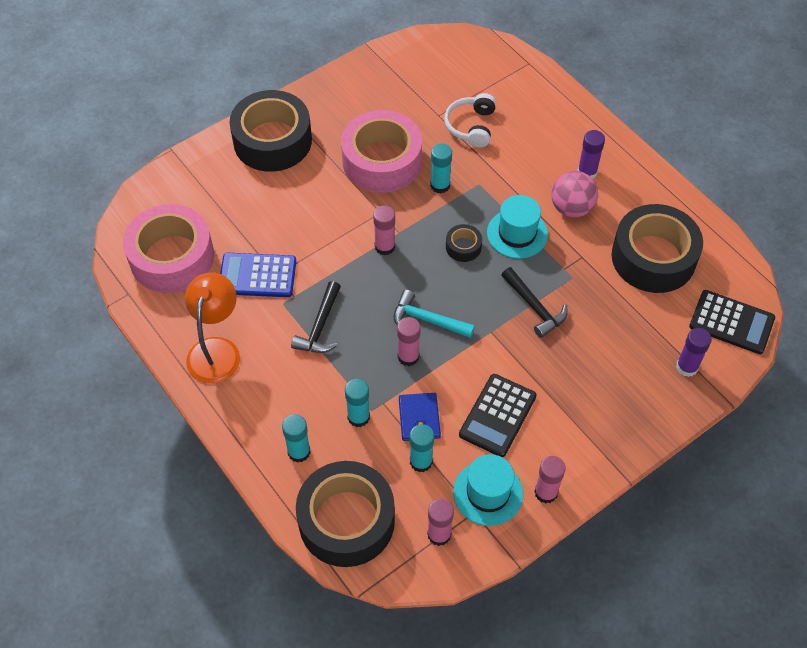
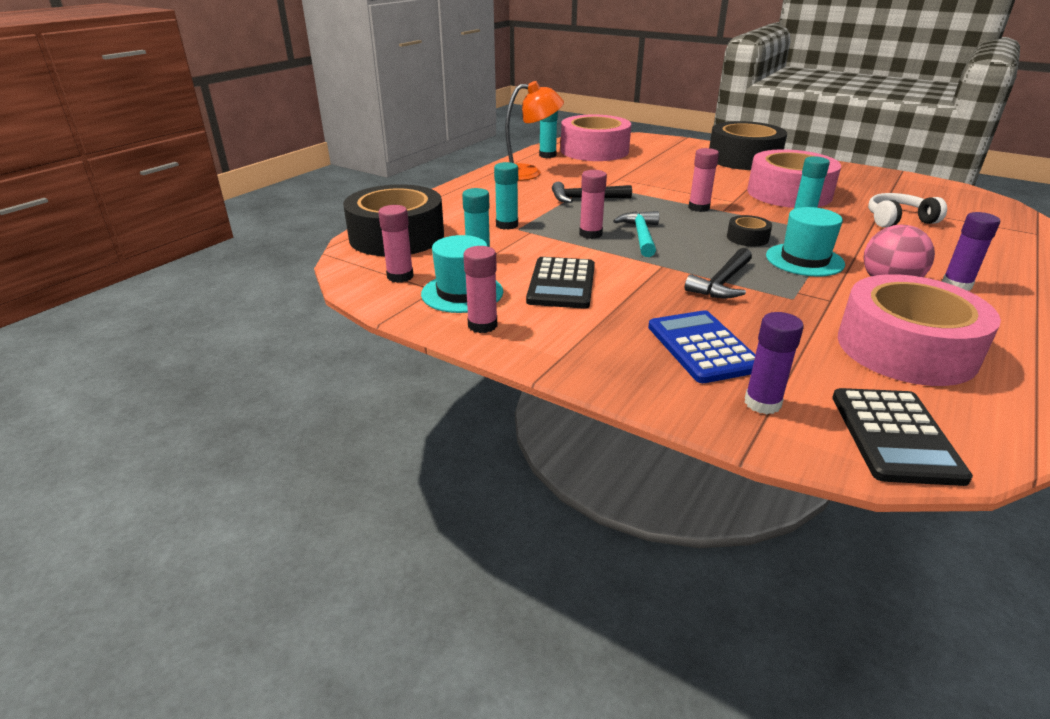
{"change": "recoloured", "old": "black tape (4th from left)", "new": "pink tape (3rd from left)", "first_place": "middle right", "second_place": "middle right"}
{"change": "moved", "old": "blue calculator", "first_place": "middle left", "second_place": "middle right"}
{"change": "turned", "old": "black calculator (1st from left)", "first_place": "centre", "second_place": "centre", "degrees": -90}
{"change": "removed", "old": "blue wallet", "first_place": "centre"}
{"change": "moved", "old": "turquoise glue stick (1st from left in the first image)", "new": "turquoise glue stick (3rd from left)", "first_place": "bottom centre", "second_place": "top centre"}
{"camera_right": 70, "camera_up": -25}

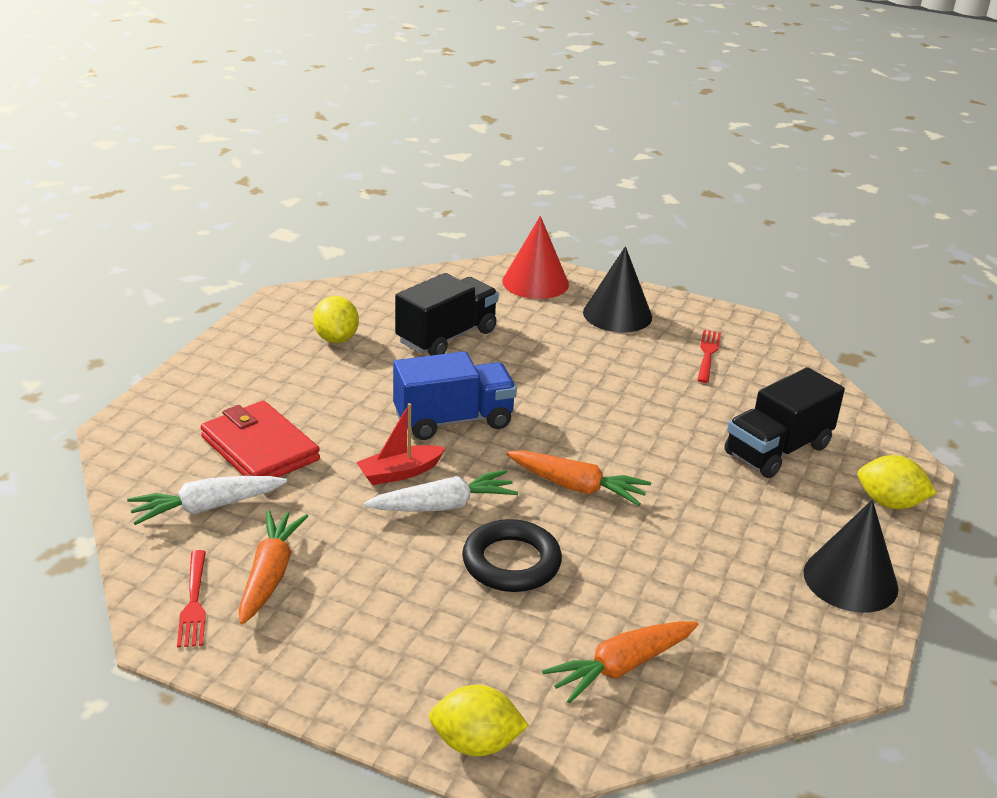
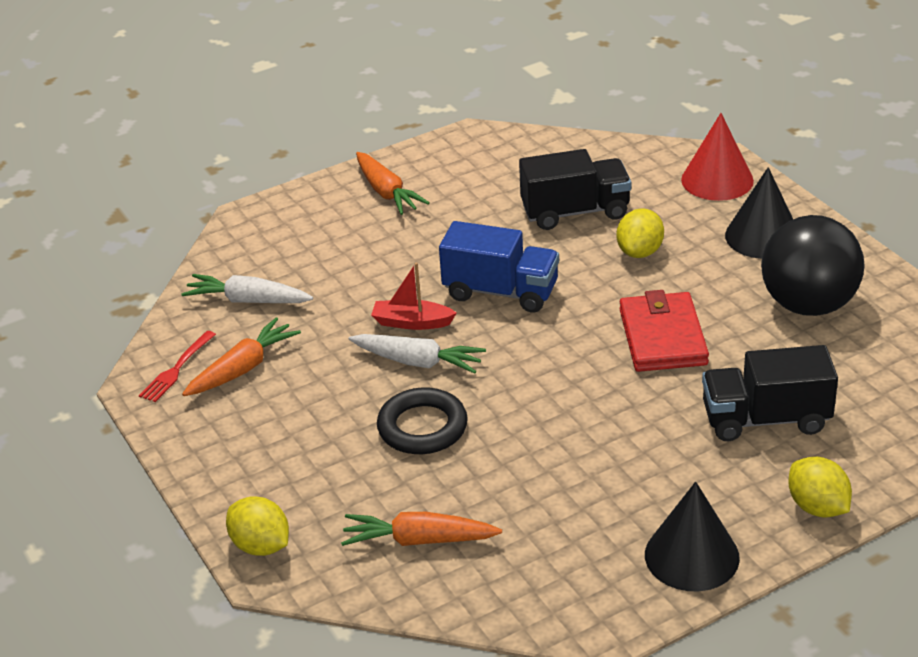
{"change": "moved", "old": "yellow lemon (1st from left in the first image)", "new": "yellow lemon (2nd from left)", "first_place": "centre", "second_place": "middle right"}
{"change": "replaced", "old": "red fork (2nd from left)", "new": "black ball", "first_place": "middle right", "second_place": "middle right"}
{"change": "moved", "old": "red wallet", "first_place": "middle left", "second_place": "middle right"}
{"change": "moved", "old": "orange carrot (2nd from left)", "first_place": "centre", "second_place": "top centre"}
{"camera_right": 40, "camera_up": 5}

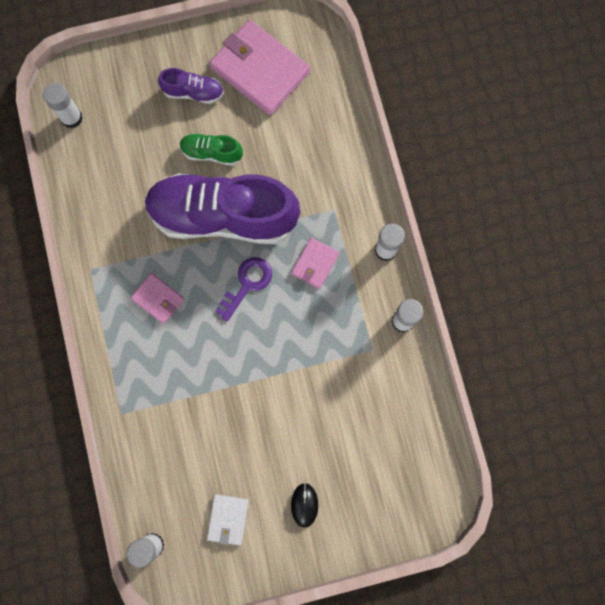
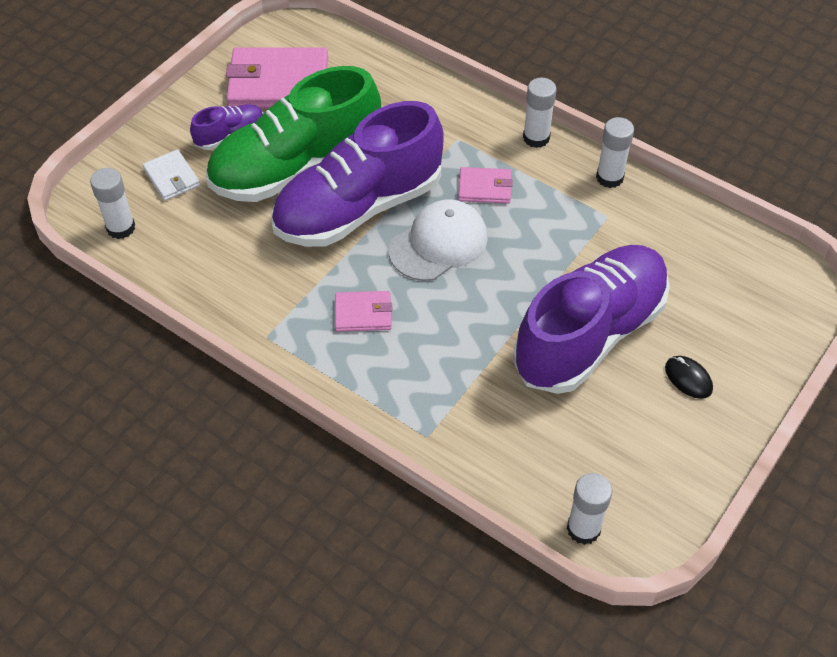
{"change": "resized", "old": "green shoe", "first_place": "top centre", "second_place": "top centre", "factor": 2.33}
{"change": "turned", "old": "pink wallet (3rd from left)", "first_place": "centre", "second_place": "top centre", "degrees": -75}
{"change": "replaced", "old": "purple key", "new": "white cap", "first_place": "centre", "second_place": "centre"}
{"change": "moved", "old": "white wallet", "first_place": "bottom centre", "second_place": "top left"}
{"change": "added", "new": "purple shoe (3rd from left)", "second_place": "middle right"}
{"camera_right": -40, "camera_up": -25}

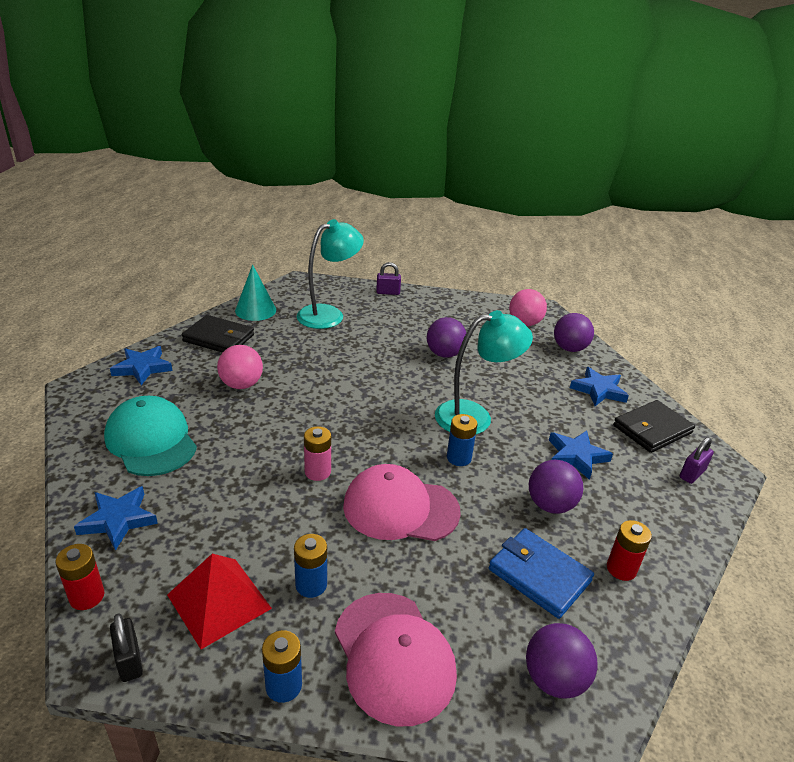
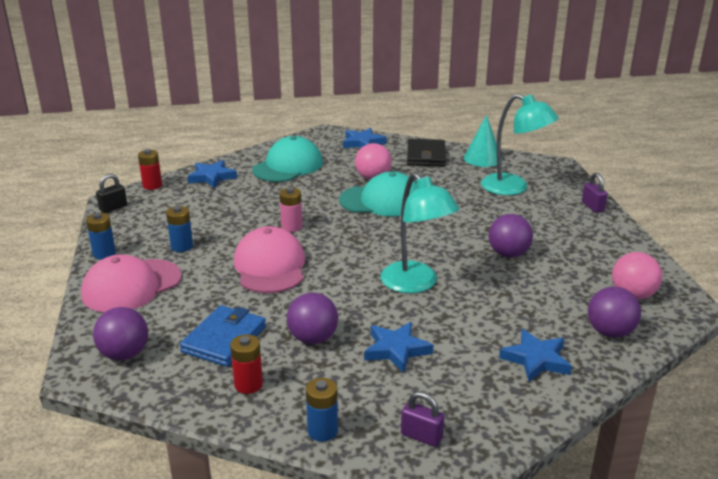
{"change": "removed", "old": "black wallet (2nd from left)", "first_place": "middle right"}
{"change": "moved", "old": "blue battery (3rd from left)", "first_place": "centre", "second_place": "bottom centre"}
{"change": "removed", "old": "red pyramid", "first_place": "bottom left"}
{"change": "added", "new": "turquoise cap (2nd from left)", "second_place": "centre"}
{"camera_right": 75, "camera_up": -5}

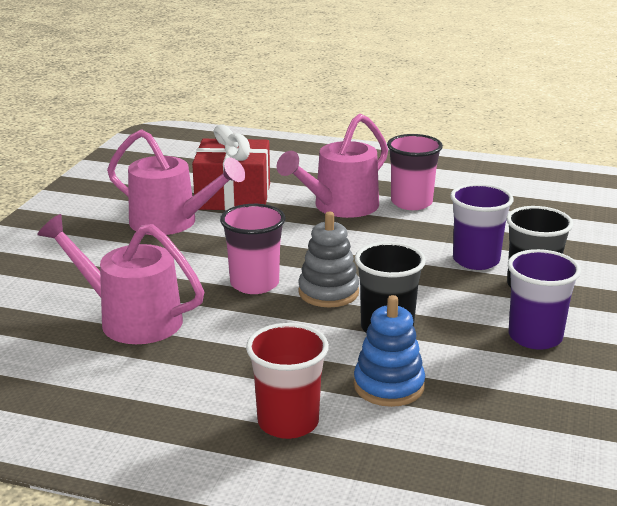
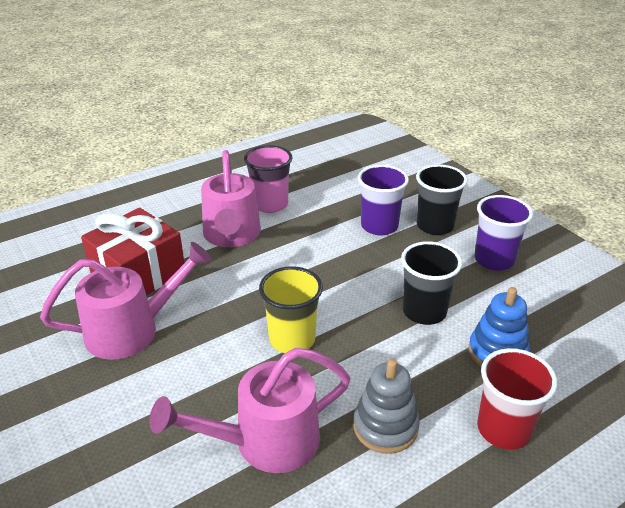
{"change": "recoloured", "old": "pink cup (1st from left)", "new": "yellow cup", "first_place": "centre", "second_place": "centre"}
{"change": "moved", "old": "grey stacking toy", "first_place": "centre", "second_place": "bottom centre"}
{"camera_right": -50, "camera_up": 10}

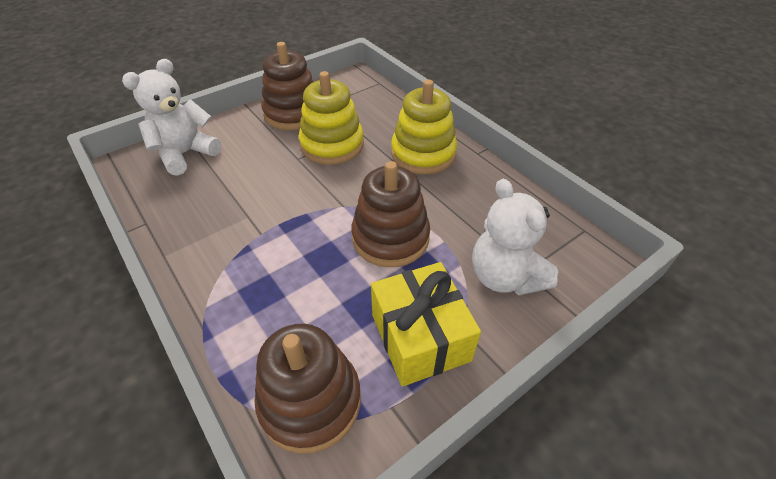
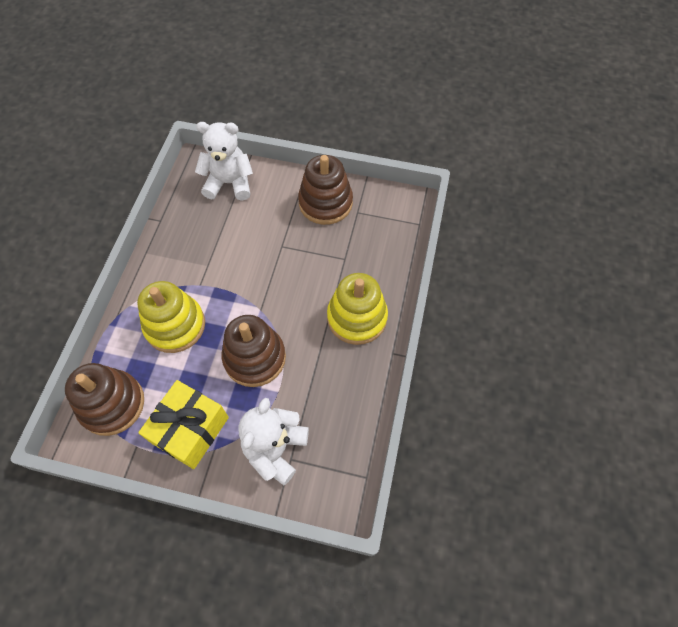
{"change": "moved", "old": "yellow stacking toy (1st from left)", "first_place": "top centre", "second_place": "middle left"}
{"camera_right": 50, "camera_up": 15}

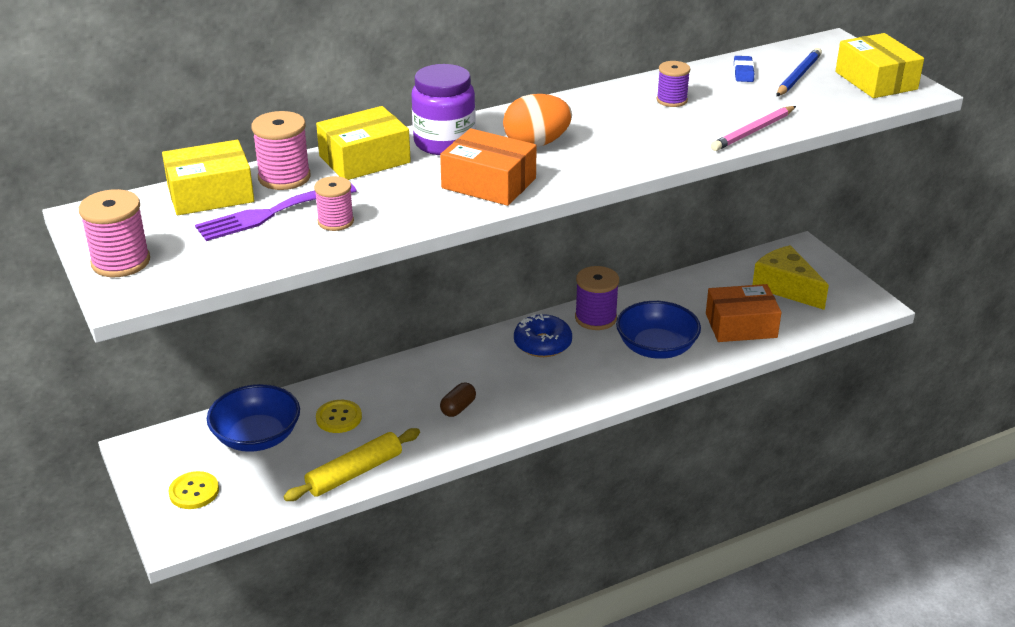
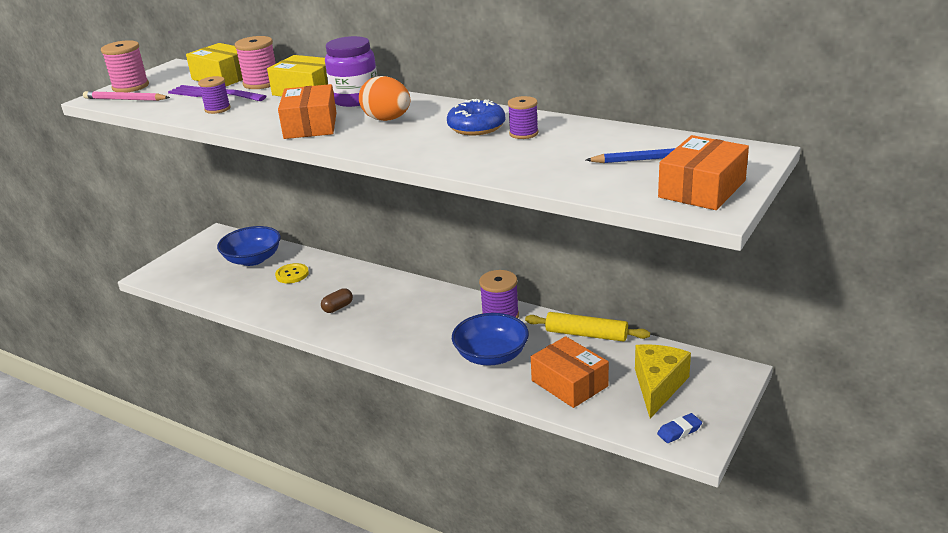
{"change": "recoloured", "old": "yellow box (3rd from left)", "new": "orange box (3rd from left)", "first_place": "top right", "second_place": "top right"}
{"change": "moved", "old": "blue eraser", "first_place": "top right", "second_place": "bottom right"}
{"change": "moved", "old": "pink pencil", "first_place": "top right", "second_place": "top left"}
{"change": "recoloured", "old": "pink spool (3rd from left)", "new": "purple spool (1st from left)", "first_place": "top left", "second_place": "top left"}
{"change": "moved", "old": "blue donut", "first_place": "centre", "second_place": "top centre"}
{"change": "turned", "old": "brown capsule", "first_place": "centre", "second_place": "centre", "degrees": -45}
{"change": "moved", "old": "yellow rolling pin", "first_place": "bottom centre", "second_place": "centre"}
{"change": "removed", "old": "yellow button (1st from left)", "first_place": "bottom left"}
{"camera_right": 60, "camera_up": -5}

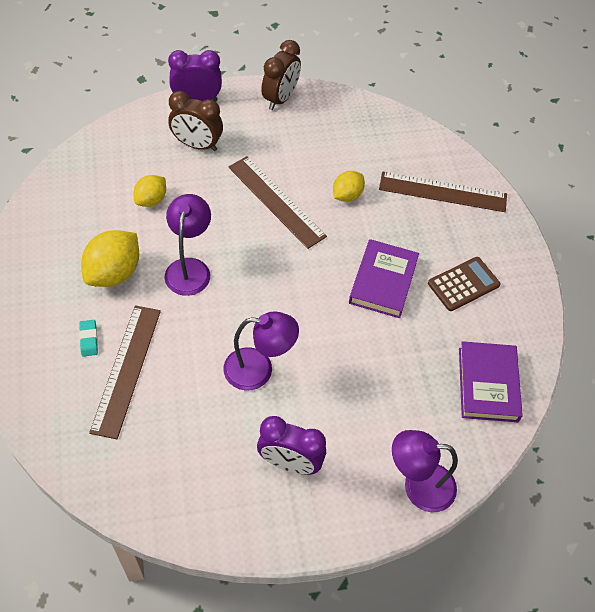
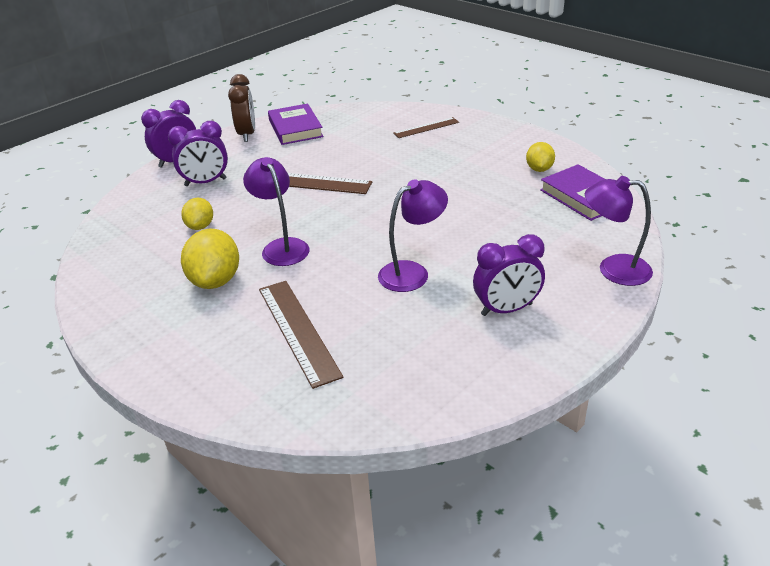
{"change": "recoloured", "old": "brown clock (1st from left)", "new": "purple clock (2nd from left)", "first_place": "top left", "second_place": "top left"}
{"change": "moved", "old": "yellow lemon (3rd from left)", "first_place": "top centre", "second_place": "top right"}
{"change": "resized", "old": "brown ruler (3rd from left)", "first_place": "top right", "second_place": "top centre", "factor": 0.61}
{"change": "moved", "old": "purple book (1st from left)", "first_place": "centre", "second_place": "top centre"}
{"change": "removed", "old": "brown calculator", "first_place": "middle right"}
{"change": "removed", "old": "turquoise eraser", "first_place": "middle left"}
{"change": "turned", "old": "purple lamp (3rd from left)", "first_place": "bottom right", "second_place": "middle right", "degrees": 45}
{"camera_right": -30, "camera_up": -20}

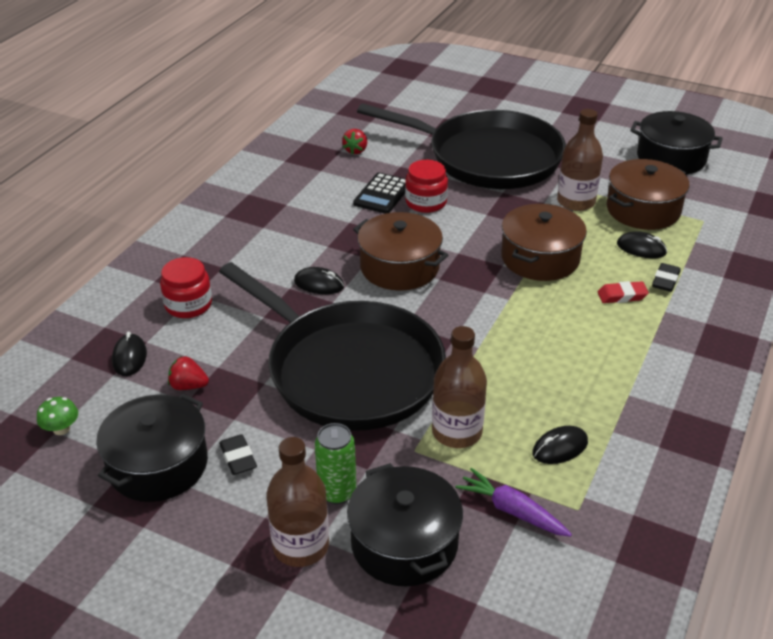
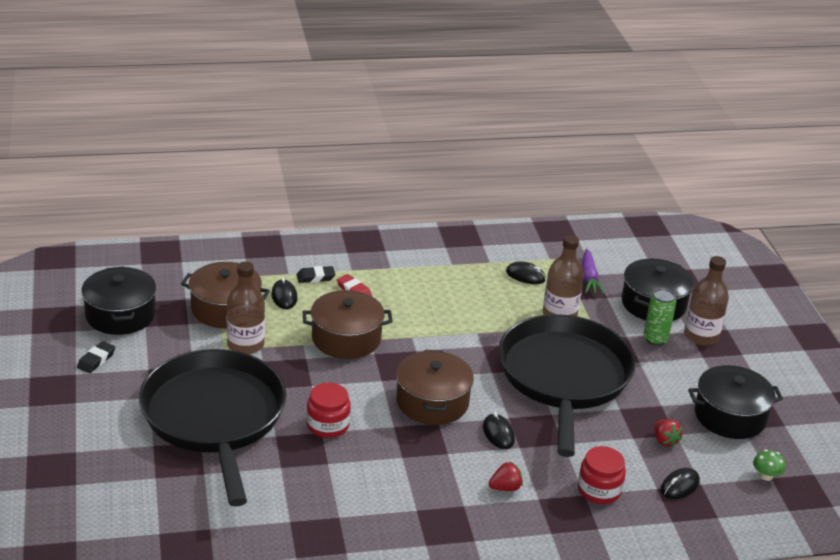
{"change": "moved", "old": "red strawberry (2nd from left in the first image)", "new": "red strawberry (1st from left)", "first_place": "top centre", "second_place": "bottom centre"}
{"change": "removed", "old": "black calculator", "first_place": "top centre"}
{"change": "moved", "old": "black eraser (1st from left)", "first_place": "bottom left", "second_place": "middle left"}
{"camera_right": -130, "camera_up": -5}

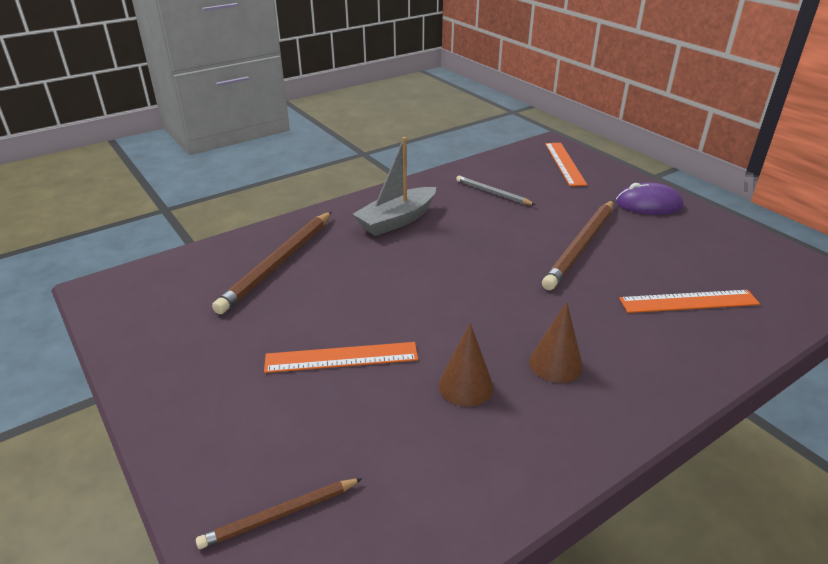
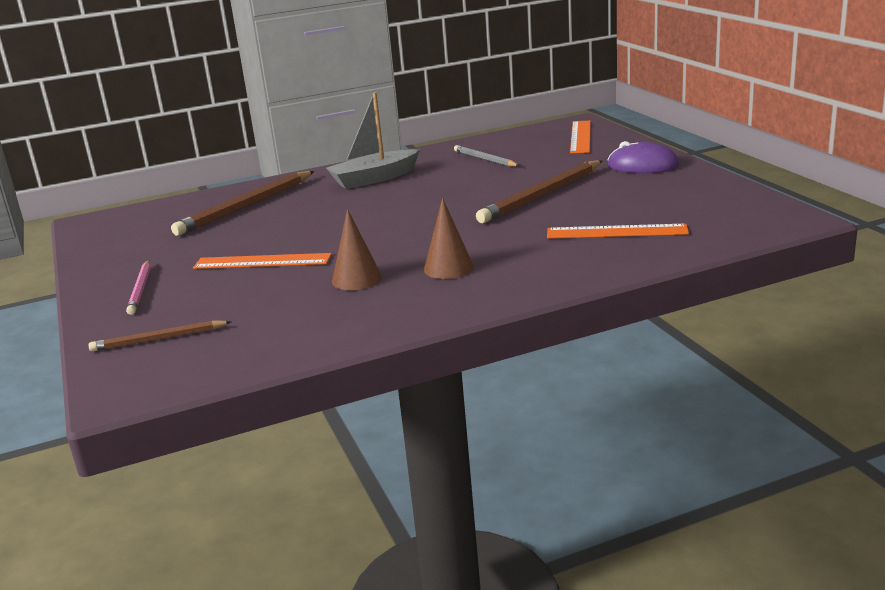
{"change": "added", "new": "pink pencil", "second_place": "middle left"}
{"camera_right": 15, "camera_up": -10}

